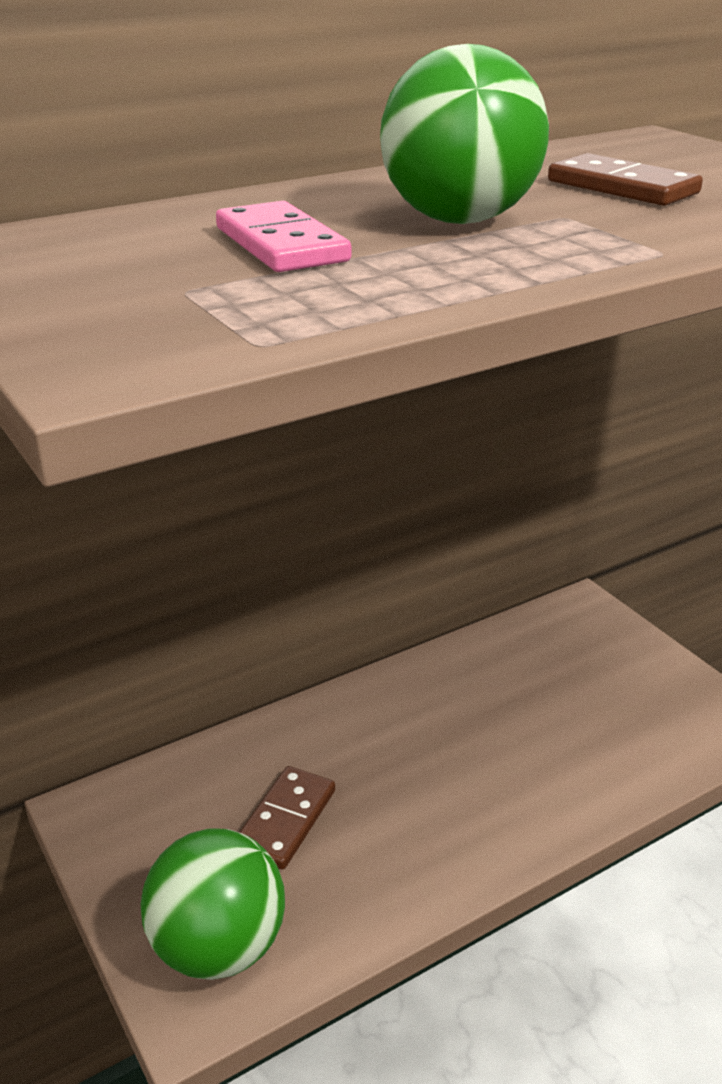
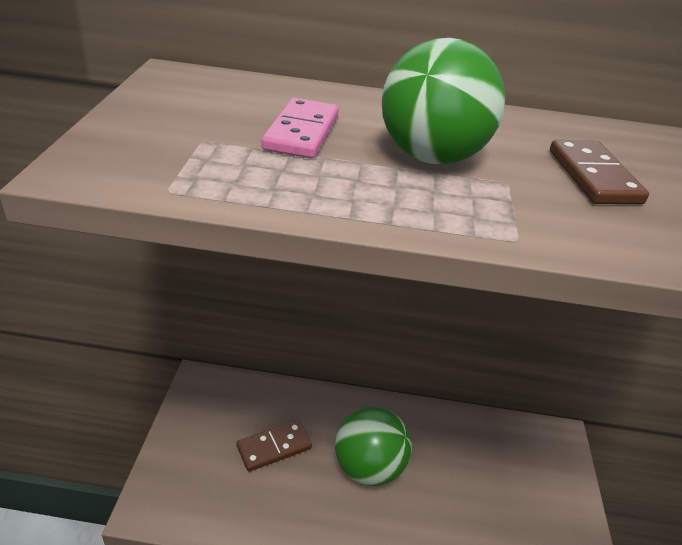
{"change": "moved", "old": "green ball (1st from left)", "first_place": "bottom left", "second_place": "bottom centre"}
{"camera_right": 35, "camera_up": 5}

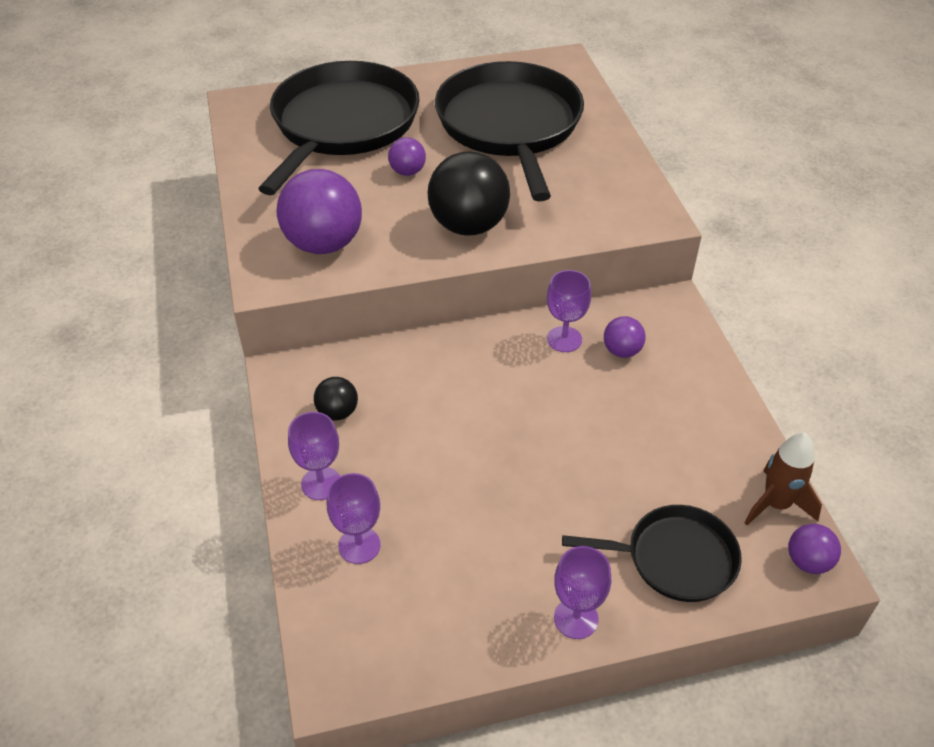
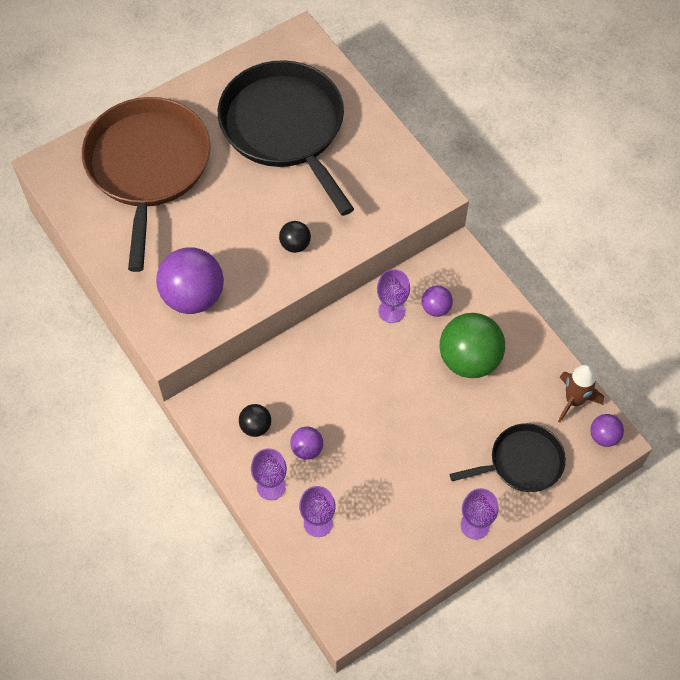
{"change": "recoloured", "old": "black pan (1st from left)", "new": "brown pan", "first_place": "top centre", "second_place": "top left"}
{"change": "moved", "old": "purple ball (2nd from left)", "first_place": "top centre", "second_place": "centre"}
{"change": "resized", "old": "black ball (2nd from left)", "first_place": "top centre", "second_place": "centre", "factor": 0.49}
{"change": "added", "new": "green ball", "second_place": "middle right"}
{"camera_right": -20, "camera_up": 15}

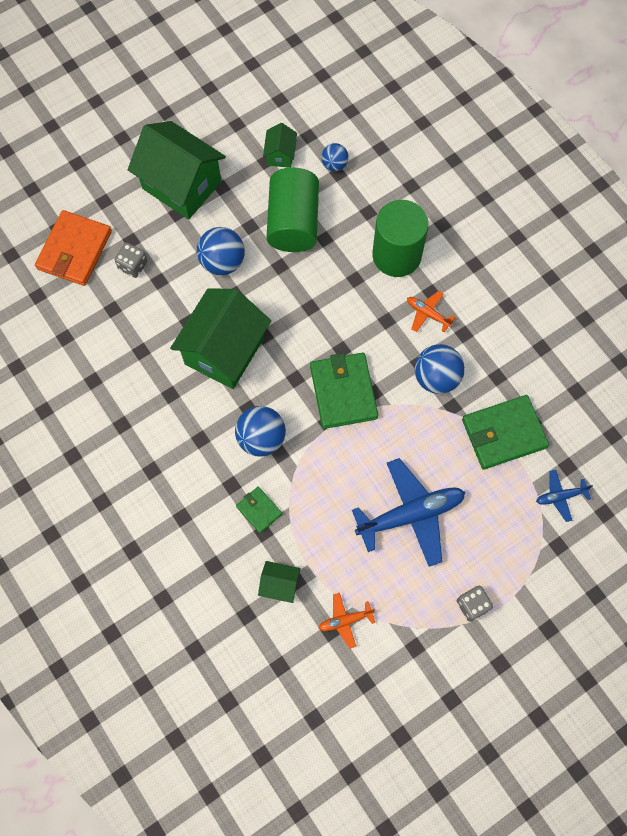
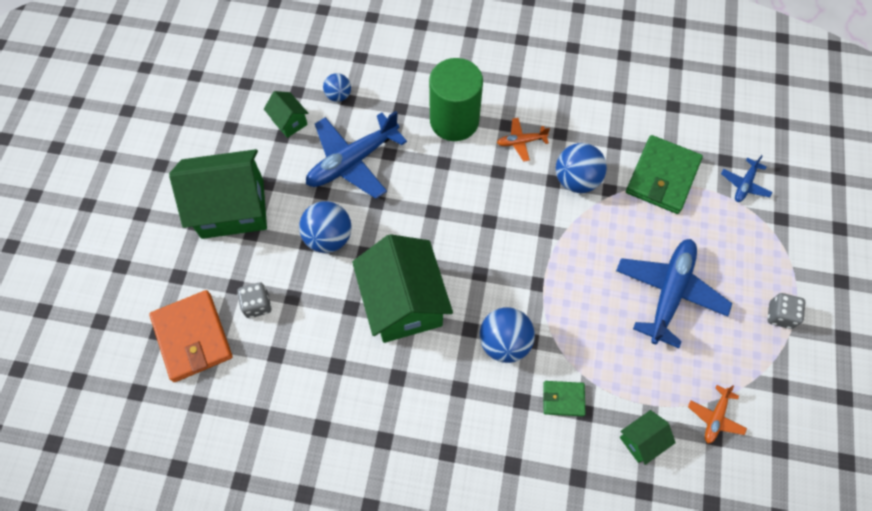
{"change": "replaced", "old": "green cylinder (1st from left)", "new": "blue plane (1st from left)", "first_place": "top centre", "second_place": "top centre"}
{"change": "removed", "old": "green wallet (2nd from left)", "first_place": "centre"}
{"camera_right": -45, "camera_up": -5}

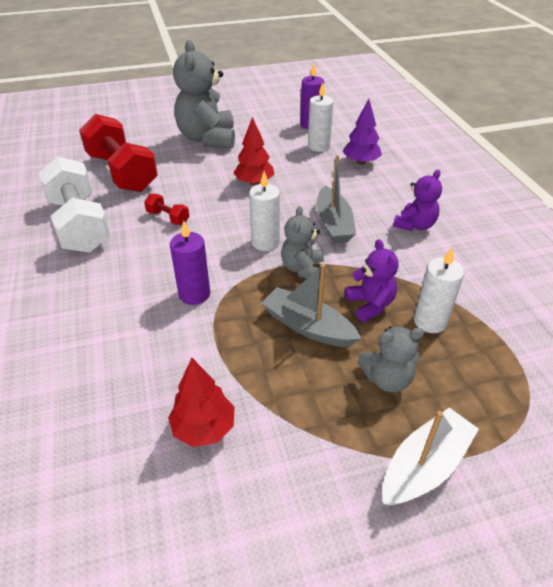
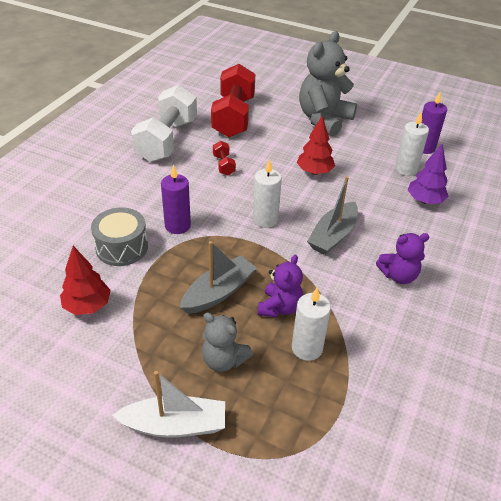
{"change": "removed", "old": "grey teddy bear (2nd from left)", "first_place": "centre"}
{"change": "turned", "old": "grey boat (1st from left)", "first_place": "centre", "second_place": "centre", "degrees": 60}
{"change": "added", "new": "grey drum", "second_place": "middle left"}
{"camera_right": 40, "camera_up": 0}

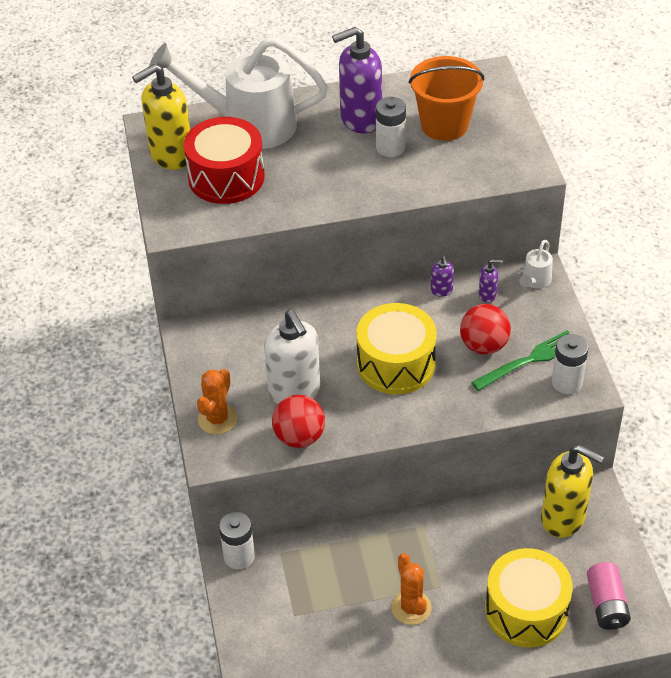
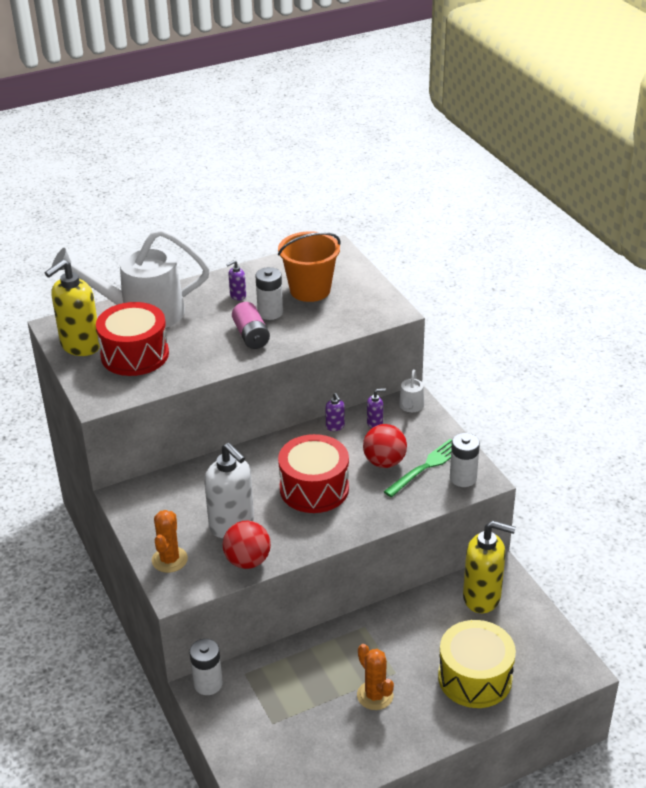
{"change": "resized", "old": "purple soap dispenser (1st from left)", "first_place": "top centre", "second_place": "centre", "factor": 0.44}
{"change": "recoloured", "old": "yellow drum (1st from left)", "new": "red drum (2nd from left)", "first_place": "centre", "second_place": "centre"}
{"change": "moved", "old": "pink battery", "first_place": "bottom right", "second_place": "centre"}
{"camera_right": -15, "camera_up": -10}

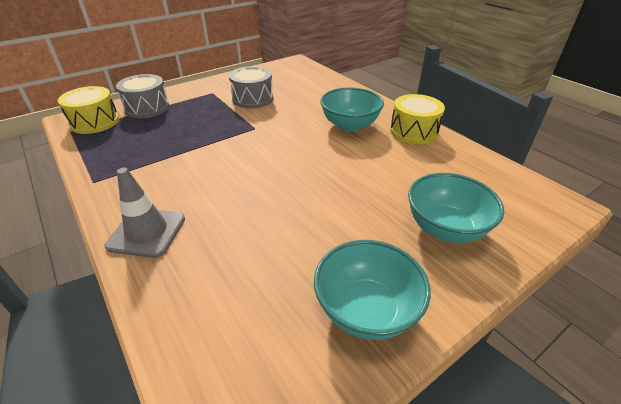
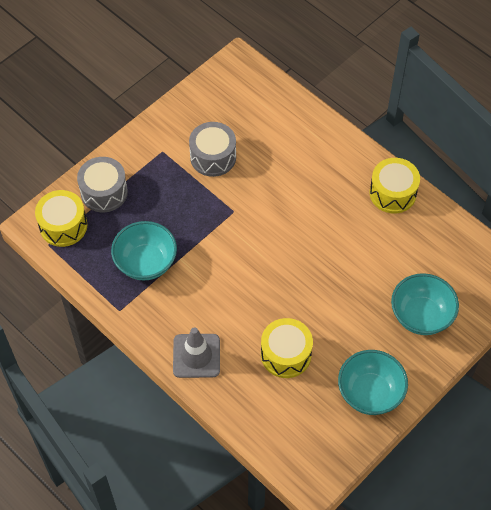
{"change": "moved", "old": "turquoise bowl (1st from left)", "first_place": "top centre", "second_place": "middle left"}
{"change": "added", "new": "yellow drum (2nd from left)", "second_place": "bottom centre"}
{"camera_right": -10, "camera_up": 20}

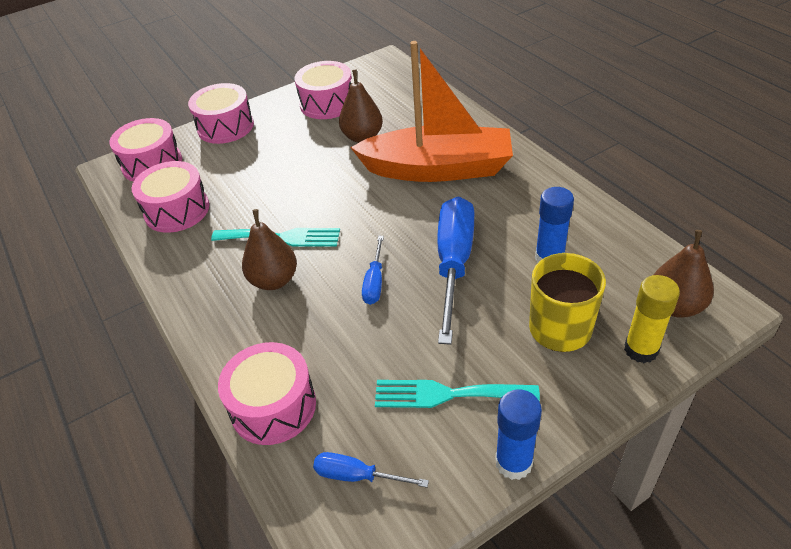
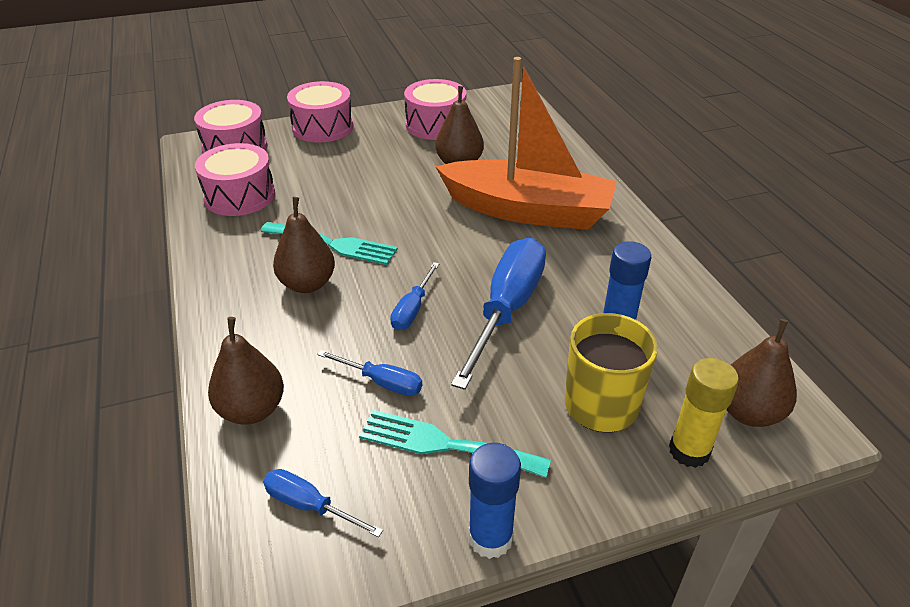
{"change": "replaced", "old": "pink drum (4th from left)", "new": "brown pear (1st from left)", "first_place": "bottom centre", "second_place": "middle left"}
{"change": "added", "new": "blue screwdriver (2nd from left)", "second_place": "centre"}
{"camera_right": 10, "camera_up": -5}

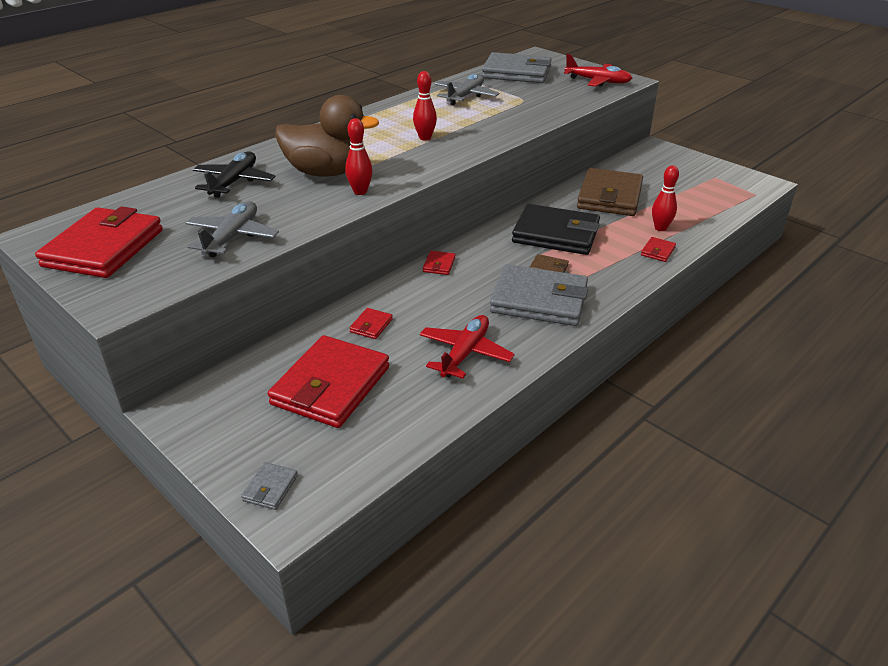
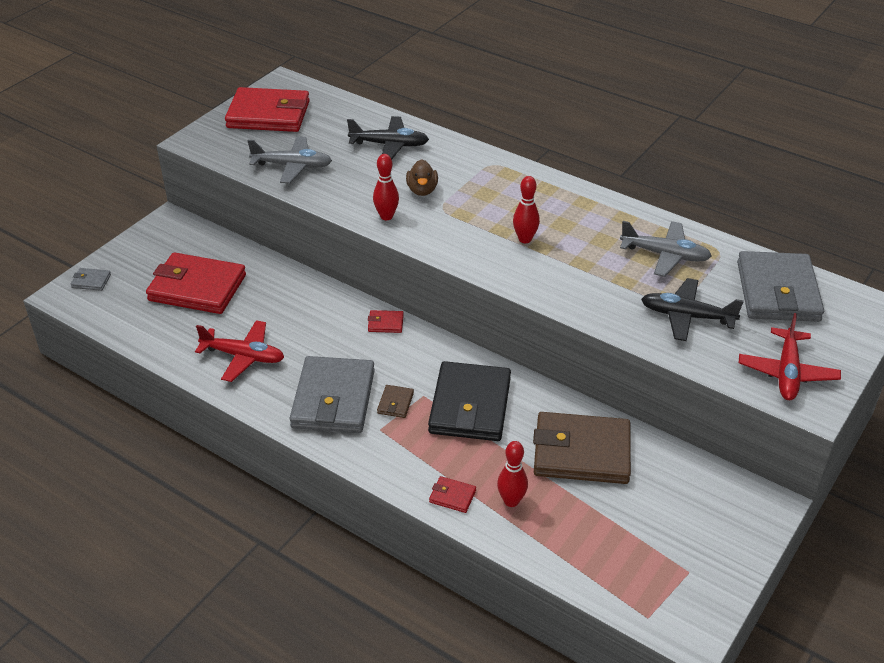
{"change": "resized", "old": "brown duck", "first_place": "top centre", "second_place": "top centre", "factor": 0.49}
{"change": "removed", "old": "red wallet (3rd from left)", "first_place": "centre"}
{"change": "added", "new": "black plane (2nd from left)", "second_place": "middle right"}
{"camera_right": 80, "camera_up": 5}

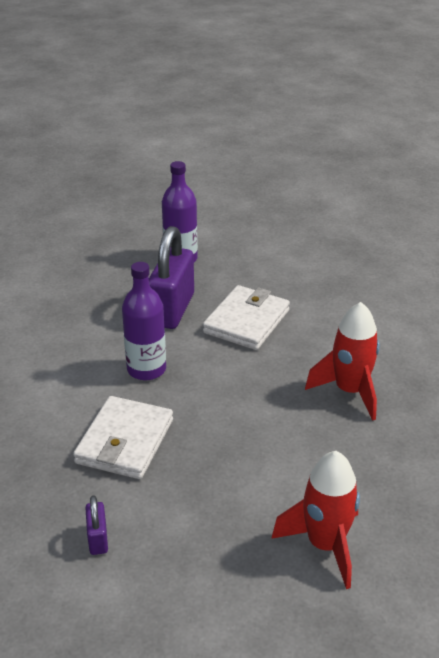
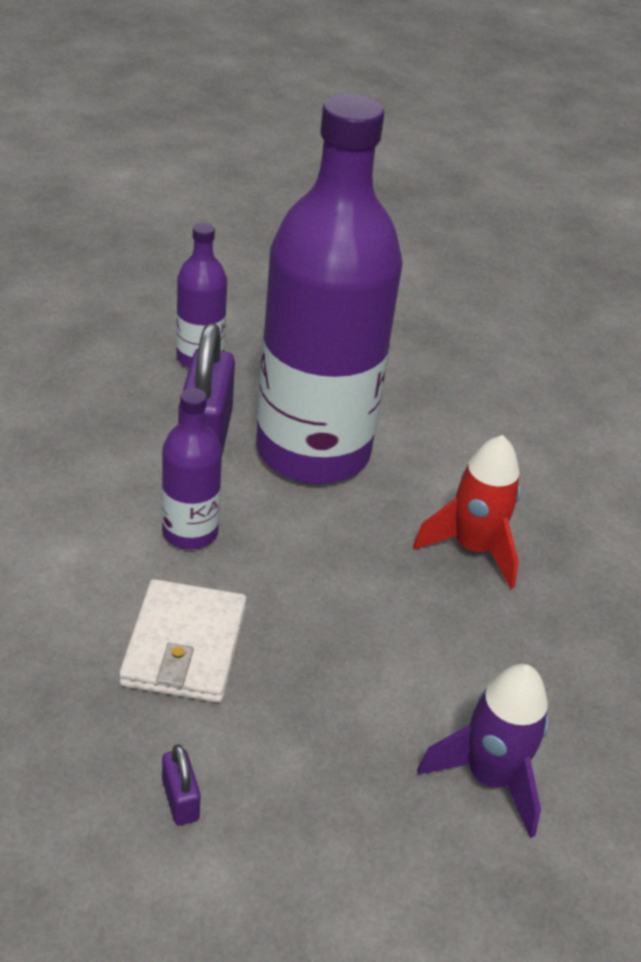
{"change": "replaced", "old": "white wallet (2nd from left)", "new": "purple bottle (3rd from left)", "first_place": "centre", "second_place": "top centre"}
{"change": "recoloured", "old": "red rocket (1st from left)", "new": "purple rocket", "first_place": "bottom right", "second_place": "bottom right"}
{"camera_right": -15, "camera_up": 5}

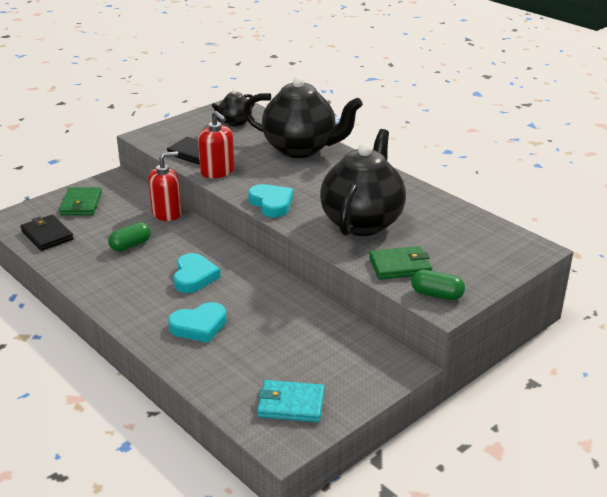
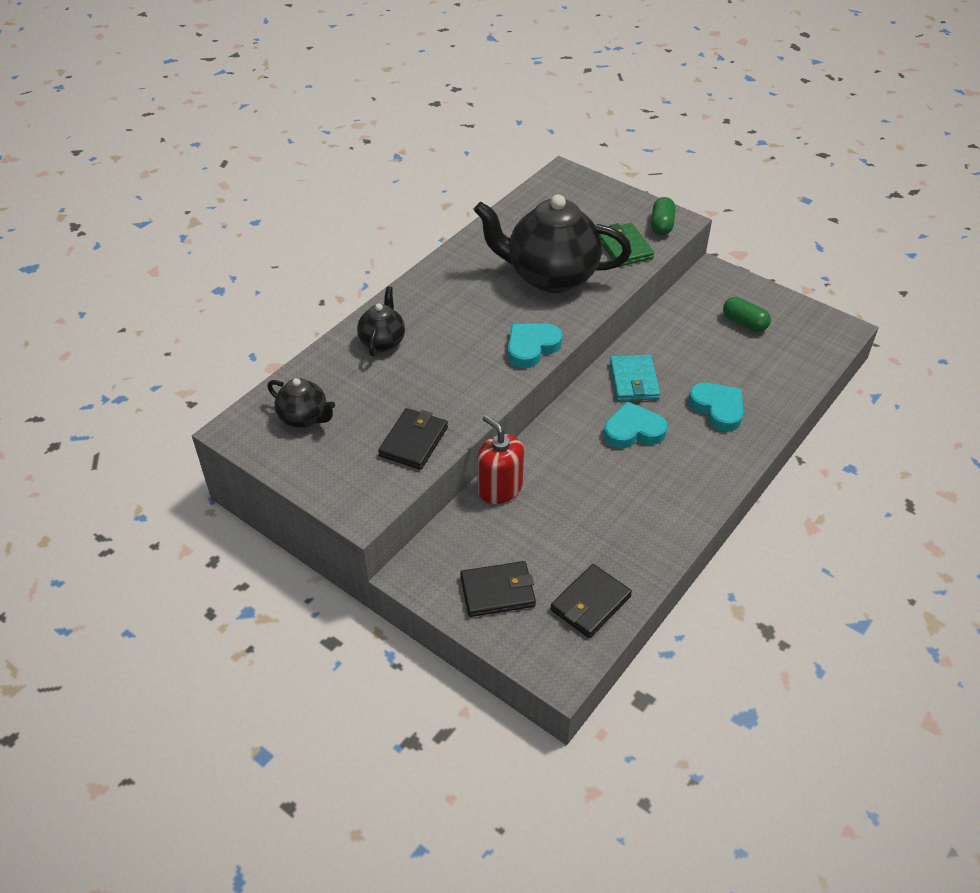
{"change": "resized", "old": "black teapot (2nd from left)", "first_place": "top centre", "second_place": "centre", "factor": 0.49}
{"change": "removed", "old": "red soap dispenser (2nd from left)", "first_place": "top centre"}
{"change": "recoloured", "old": "green wallet (1st from left)", "new": "black wallet (2nd from left)", "first_place": "middle left", "second_place": "centre"}
{"change": "moved", "old": "green capsule (1st from left in the first image)", "new": "green capsule (2nd from left)", "first_place": "middle left", "second_place": "middle right"}
{"change": "moved", "old": "turquoise wallet", "first_place": "bottom centre", "second_place": "centre"}
{"camera_right": -100, "camera_up": 15}

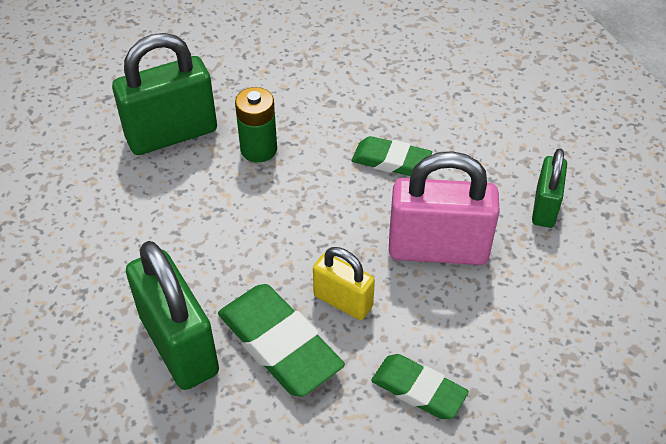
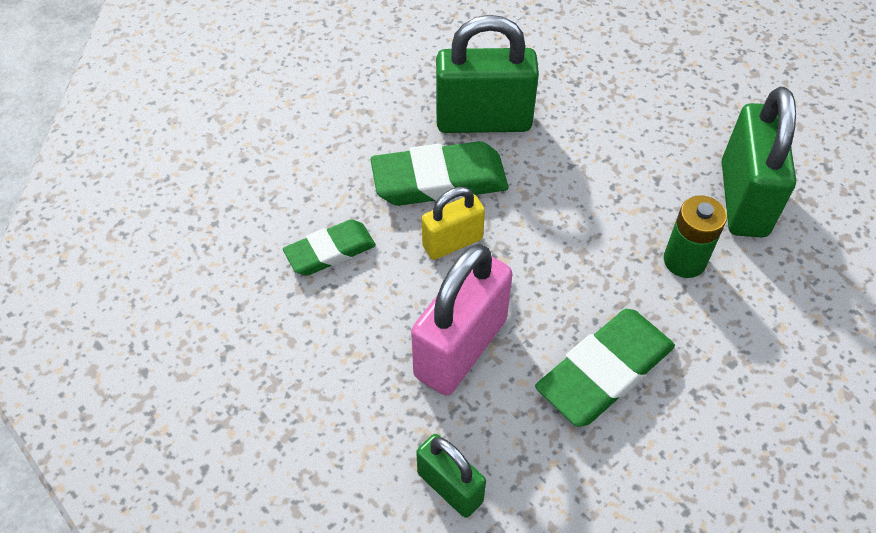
{"change": "resized", "old": "green eraser (2nd from left in the first image)", "first_place": "centre", "second_place": "bottom right", "factor": 1.6}
{"camera_right": 120, "camera_up": 5}

